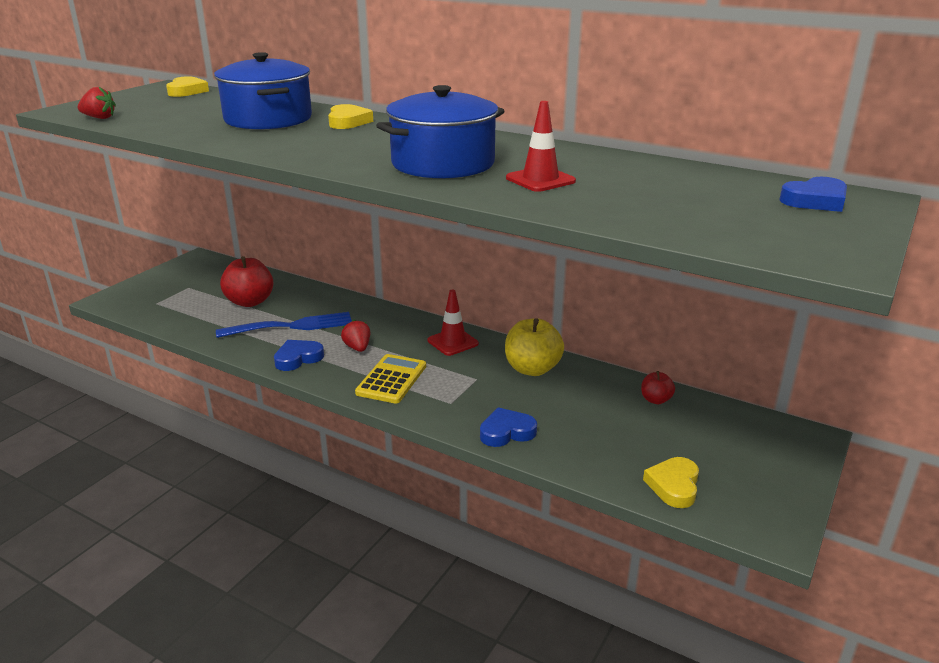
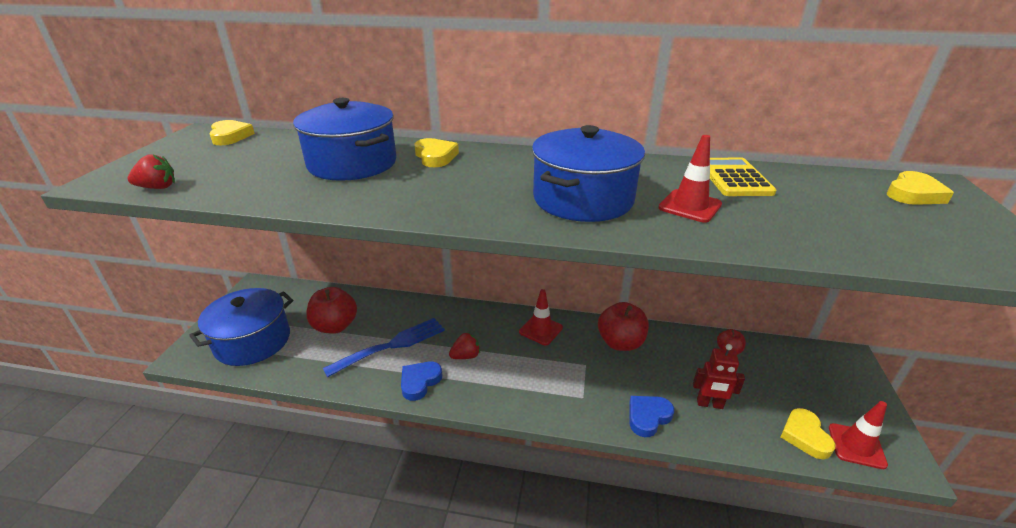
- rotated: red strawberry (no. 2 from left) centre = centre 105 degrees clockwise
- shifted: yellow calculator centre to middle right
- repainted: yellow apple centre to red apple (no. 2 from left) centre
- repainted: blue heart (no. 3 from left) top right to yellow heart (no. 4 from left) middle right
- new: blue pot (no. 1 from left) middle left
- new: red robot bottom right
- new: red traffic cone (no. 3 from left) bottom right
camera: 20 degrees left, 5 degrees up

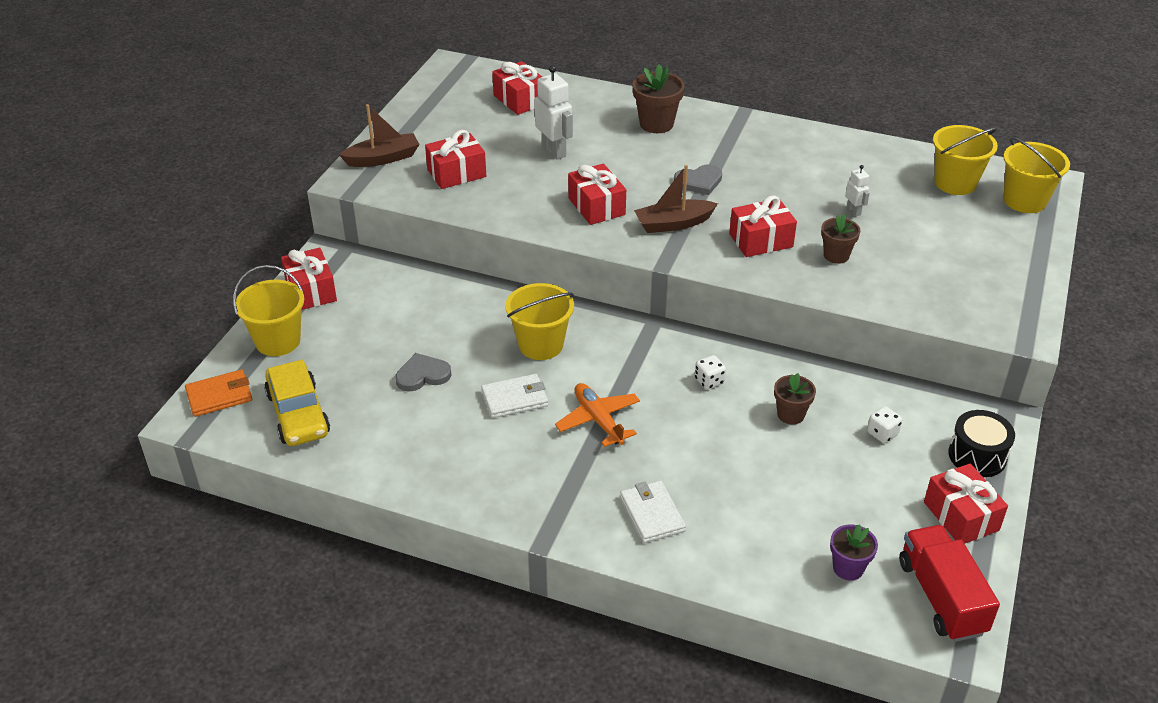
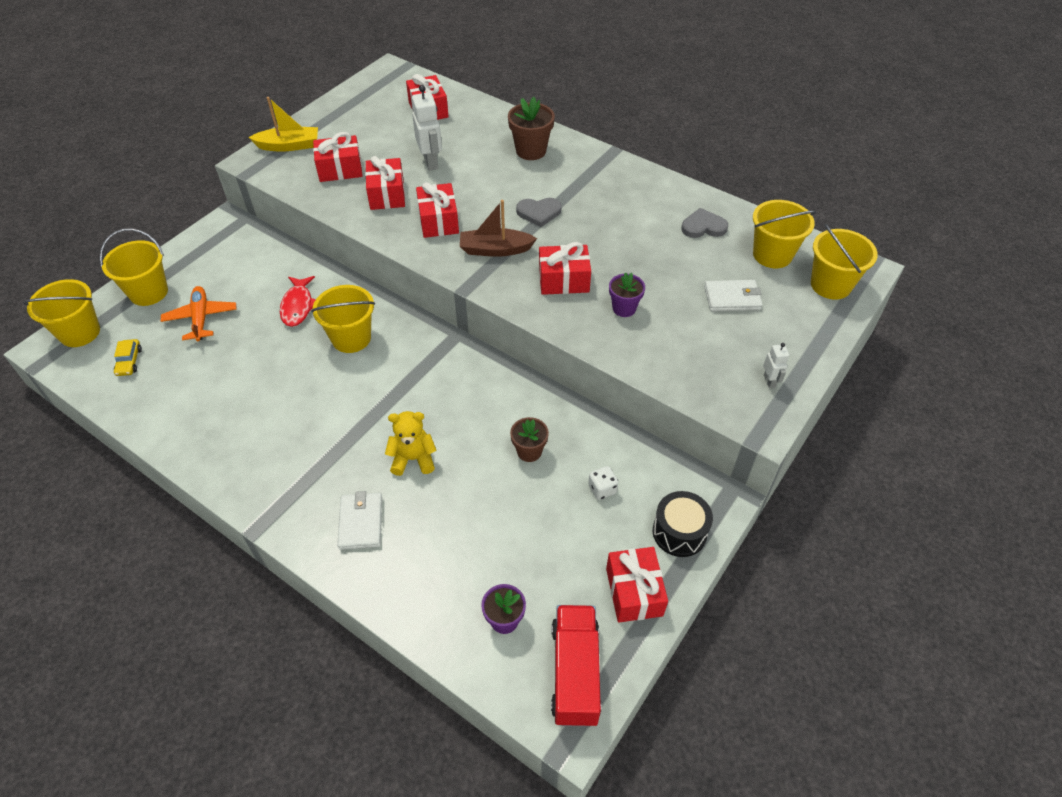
- swapped: orange wallet middle left to yellow bucket (no. 1 from left) middle left
- scaled: yellow car middle left = middle left x0.49
- shifted: red gift (no. 1 from left in the first image) middle left to red gift (no. 2 from left) top centre
- repainted: brown boat (no. 1 from left) top left to yellow boat top left
- shifted: grey heart (no. 1 from left in the first image) centre to grey heart (no. 2 from left) top centre
- shifted: white wallet (no. 1 from left in the first image) centre to white wallet (no. 2 from left) middle right
- shifted: orange plane centre to middle left
- gone: white dice (no. 1 from left) centre
- repainted: brown flower pot (no. 3 from left) middle right to purple flower pot (no. 2 from left) centre
- shifted: white robot (no. 2 from left) top right to middle right
- new: red fish middle left
- new: yellow teddy bear centre
camera: 15 degrees right, 10 degrees up

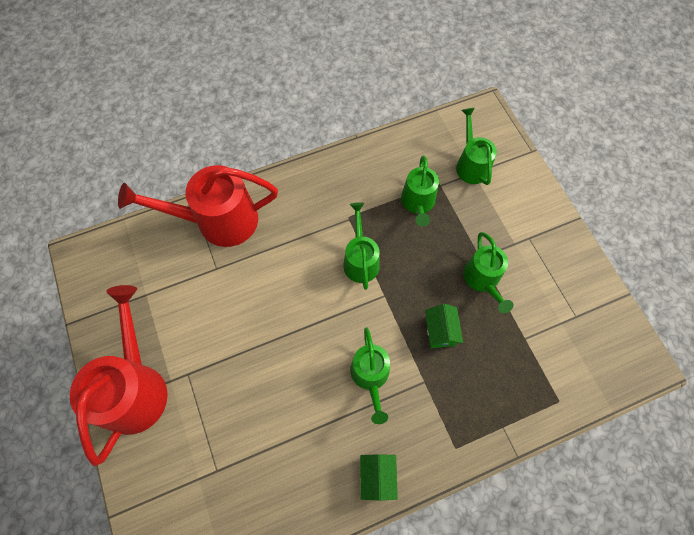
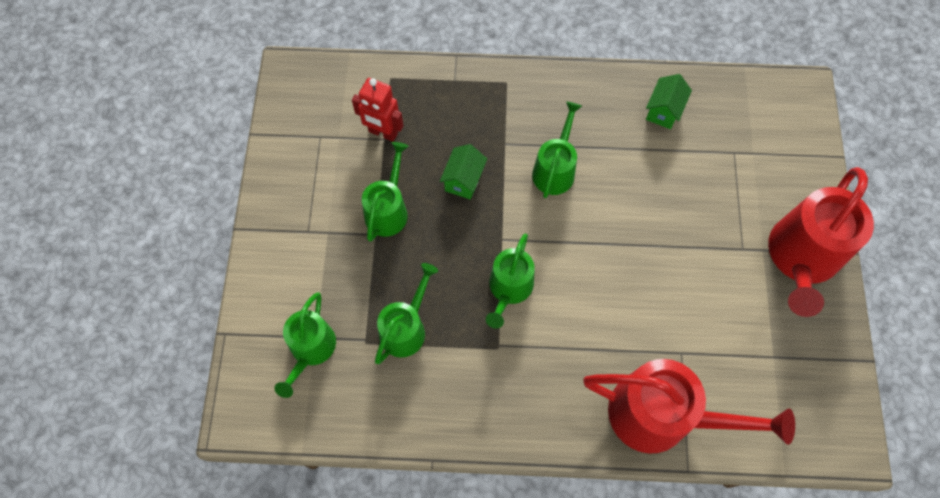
- shifted: green house (no. 1 from left in the first image) bottom centre to green house (no. 2 from left) top right
- new: red robot top centre
camera: 155 degrees left, 0 degrees up

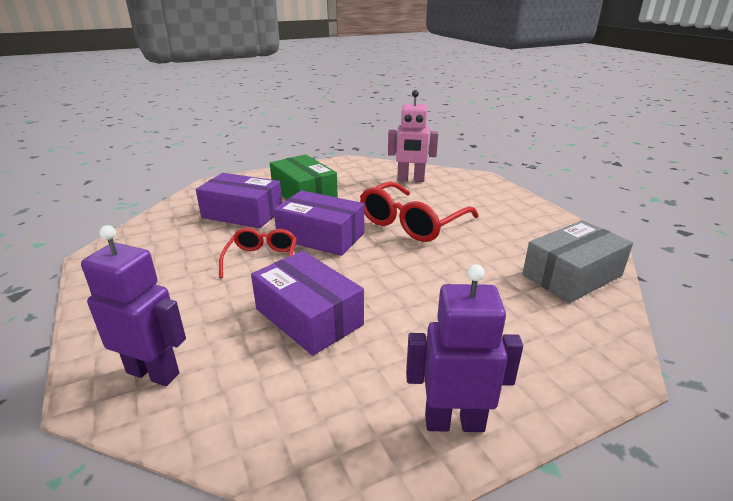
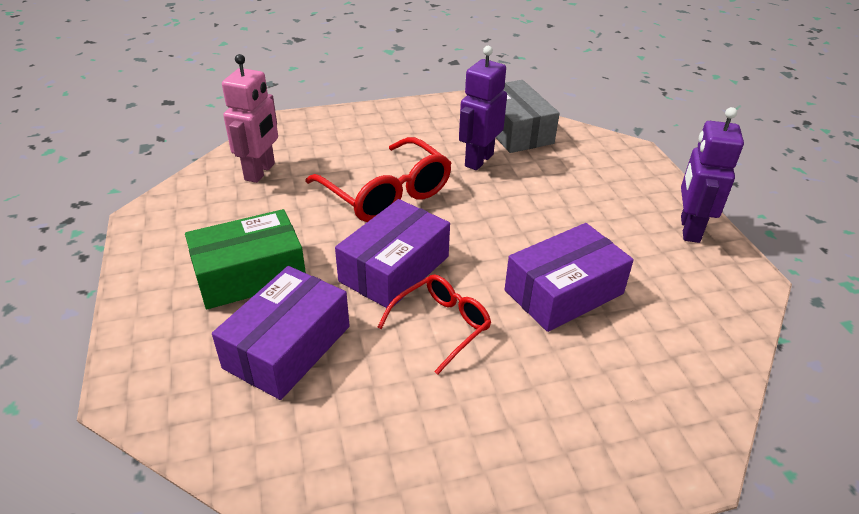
- shifted: purple robot (no. 1 from left) middle left to top centre
- rotated: red glasses (no. 1 from left in the first image) centre = centre 120 degrees clockwise
camera: 80 degrees left, 10 degrees up

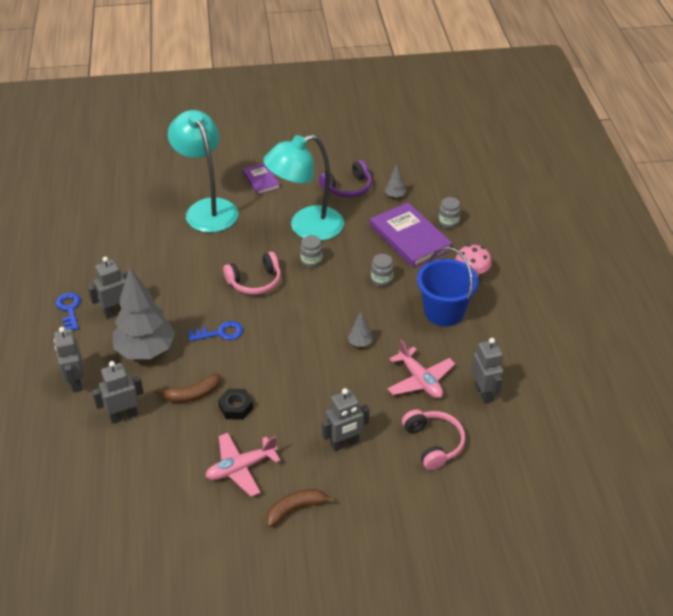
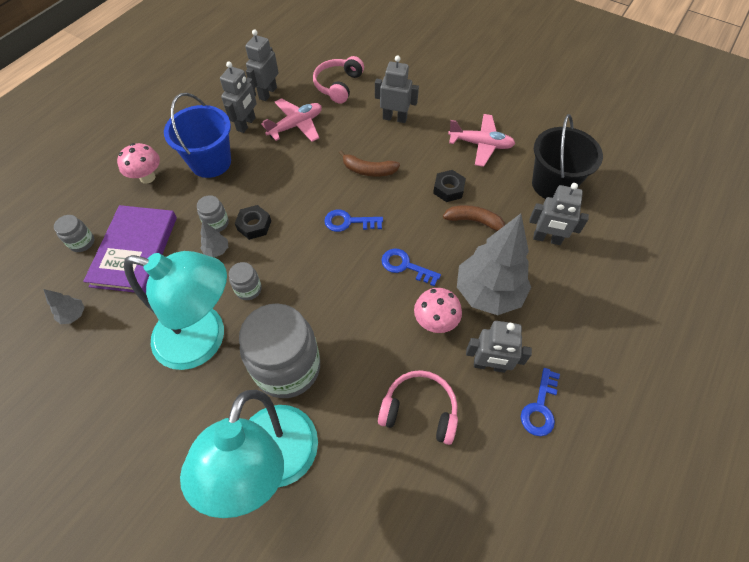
- shifted: grey robot (no. 1 from left) middle left to top left
- shifted: pink headphones (no. 1 from left in the first image) centre to pink headphones (no. 2 from left) bottom centre
- gone: purple book (no. 1 from left) top centre
- shifted: brown banana (no. 2 from left in the first image) bottom centre to brown banana (no. 1 from left) top centre
- gone: purple headphones top centre
- shifted: grey tree (no. 2 from left) centre to middle left
- rotated: pink plane (no. 2 from left in the first image) centre = top centre 45 degrees clockwise
- new: black nut (no. 1 from left) centre
- new: grey jar (no. 4 from left) centre
- new: blue key (no. 1 from left) centre
- new: pink mushroom (no. 2 from left) centre
- new: black bucket top right
camera: 140 degrees left, 15 degrees up

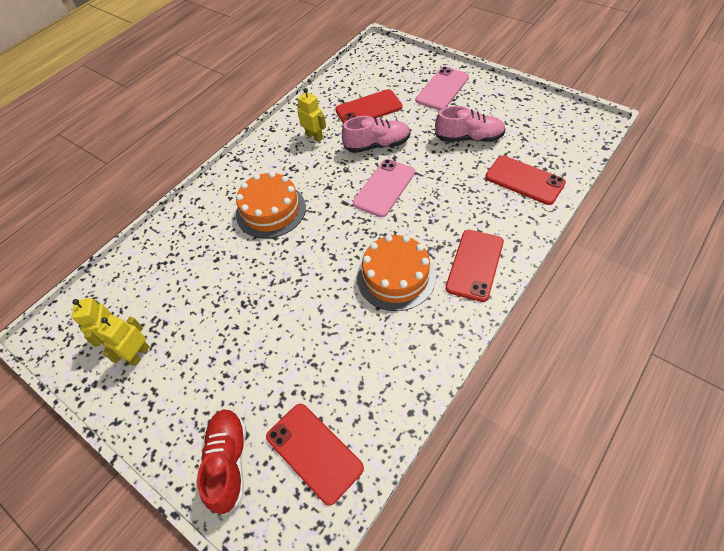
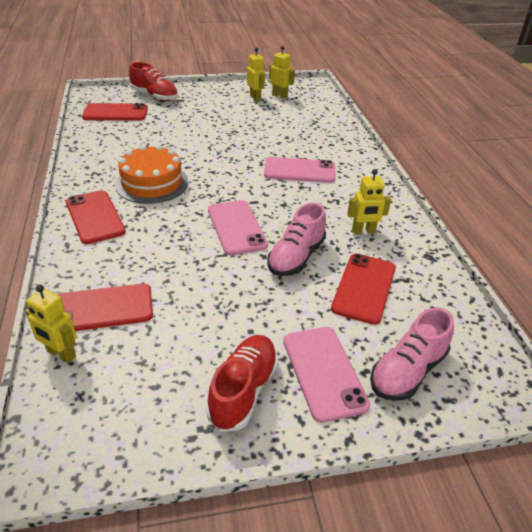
- swapped: orange cake (no. 1 from left) centre to pink phone (no. 2 from left) top centre
- shifted: pink shoe (no. 2 from left) top centre to middle right
- new: yellow robot (no. 1 from left) middle left
- new: red shoe (no. 2 from left) bottom centre
camera: 125 degrees right, 15 degrees down

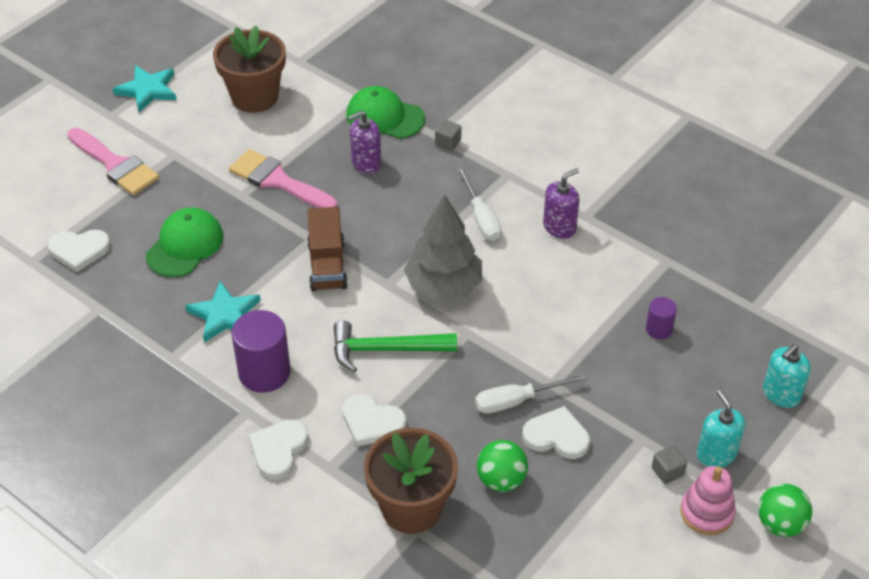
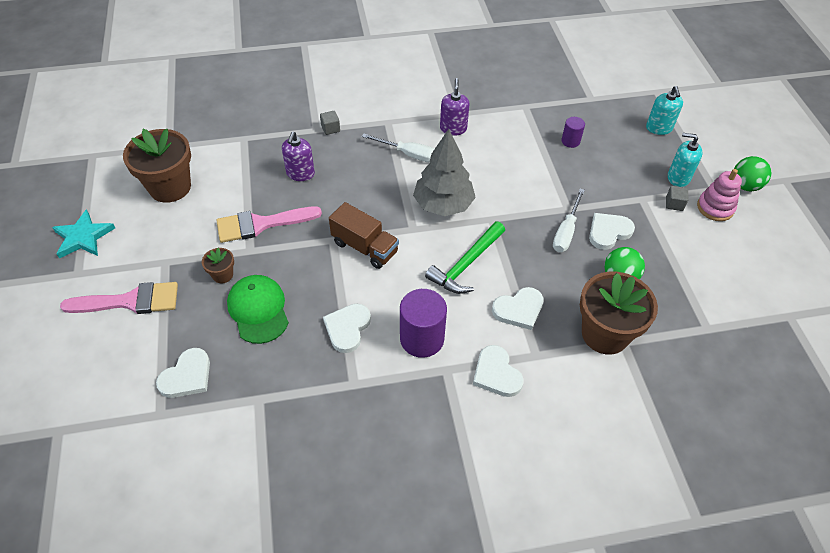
- swapped: turquoise star (no. 2 from left) middle left to white heart (no. 2 from left) centre
- gone: green cap (no. 2 from left) top centre
- new: brown flower pot (no. 2 from left) middle left
camera: 50 degrees left, 5 degrees up

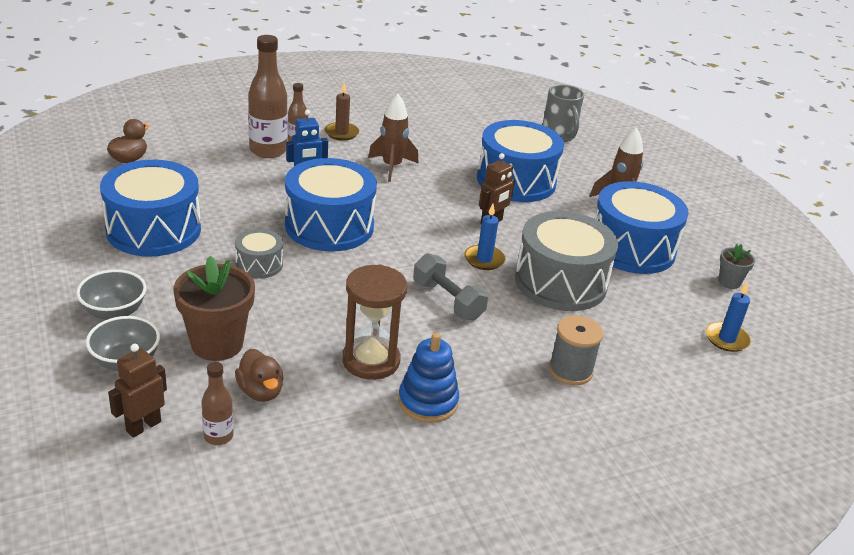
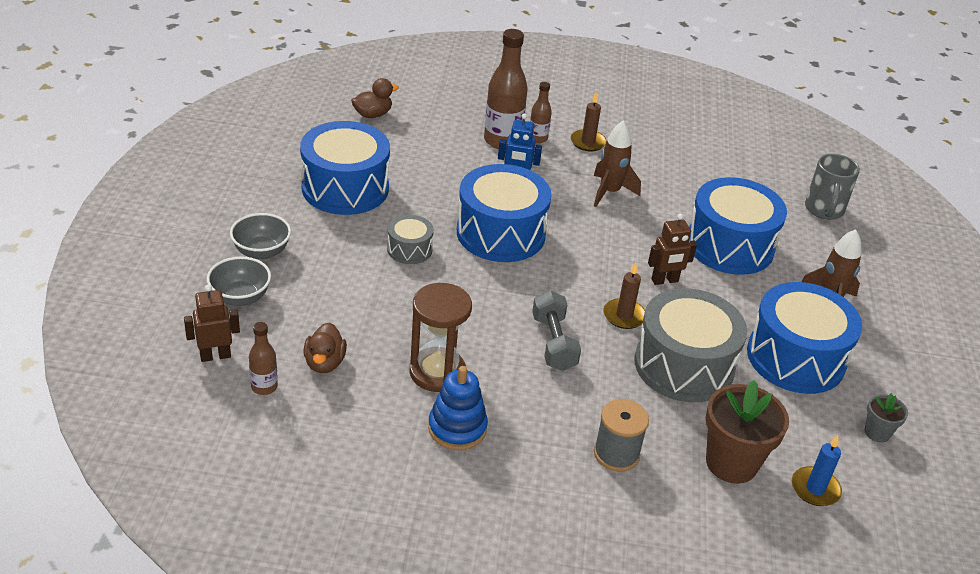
- shifted: brown flower pot middle left to bottom right
- repainted: blue candle (no. 1 from left) centre to brown candle (no. 2 from left) centre
camera: 30 degrees right, 5 degrees up

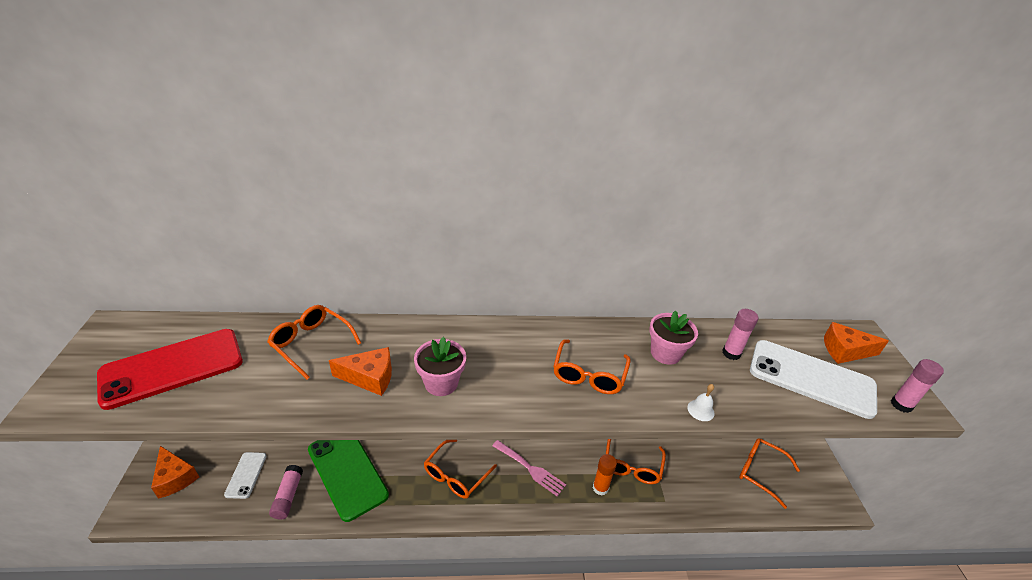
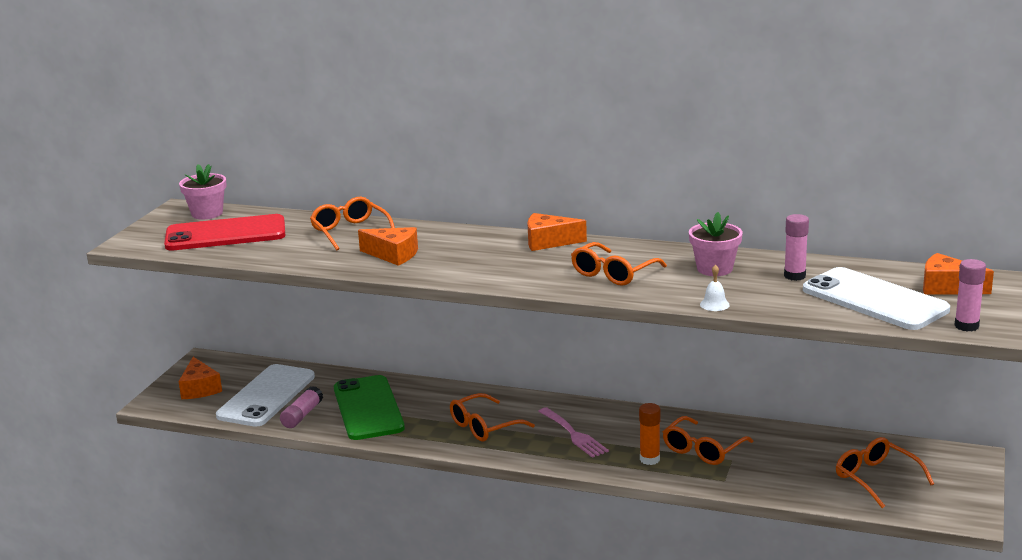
- scaled: white phone (no. 1 from left) bottom left = bottom left x2.02
- shifted: pink flower pot (no. 1 from left) centre to middle left
- new: orange cheese (no. 3 from left) centre
camera: 25 degrees right, 15 degrees down

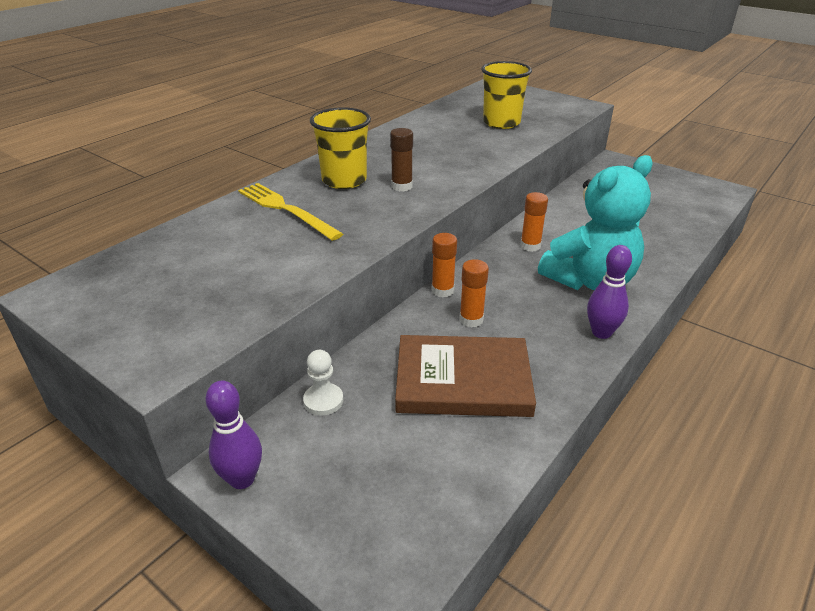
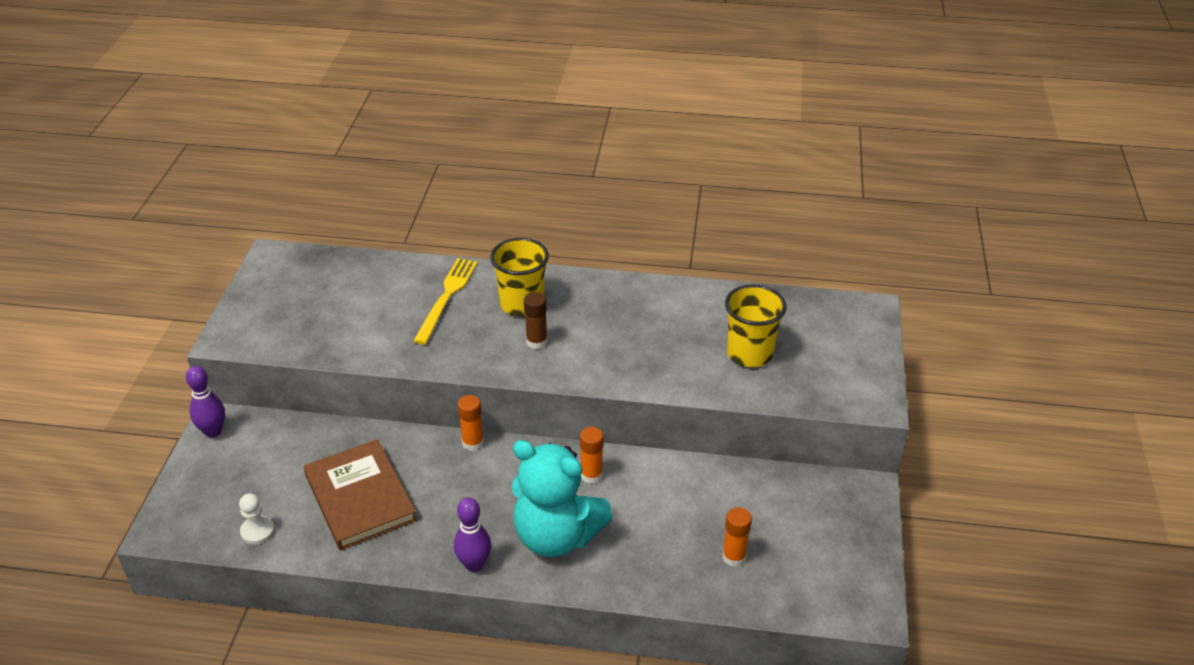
- shifted: white pawn centre to bottom left
- shifted: orange glue stick (no. 2 from left in the first image) centre to orange glue stick (no. 3 from left) bottom centre
camera: 60 degrees right, 5 degrees up

